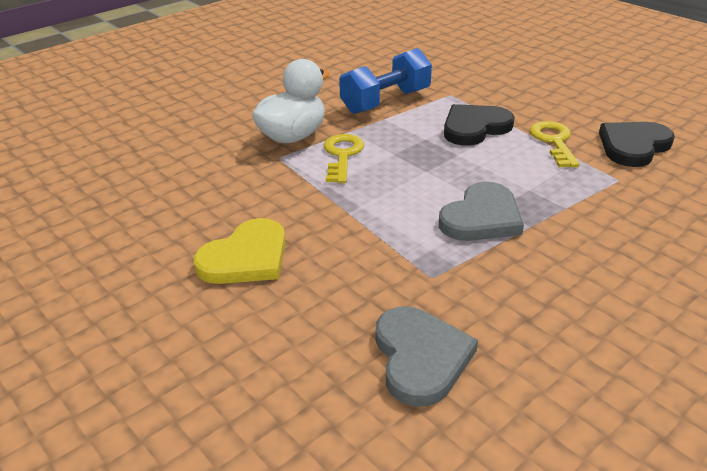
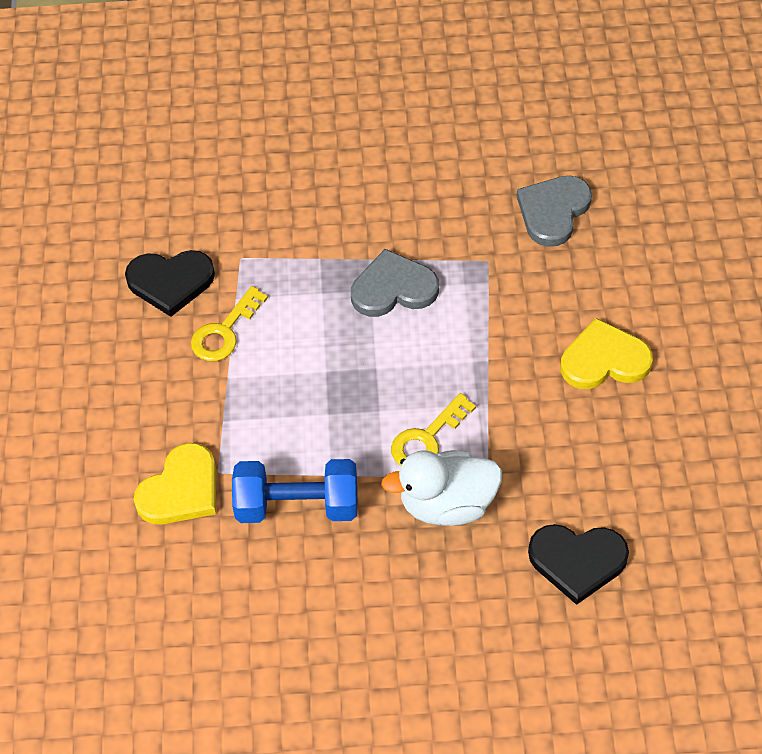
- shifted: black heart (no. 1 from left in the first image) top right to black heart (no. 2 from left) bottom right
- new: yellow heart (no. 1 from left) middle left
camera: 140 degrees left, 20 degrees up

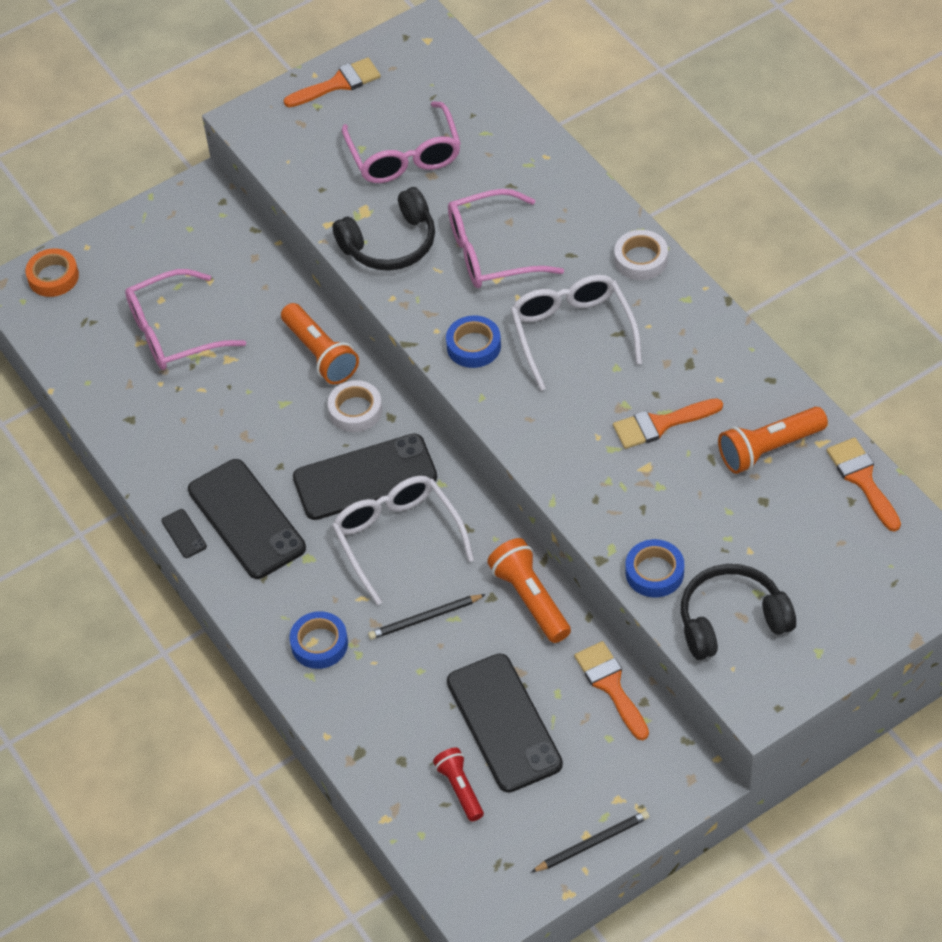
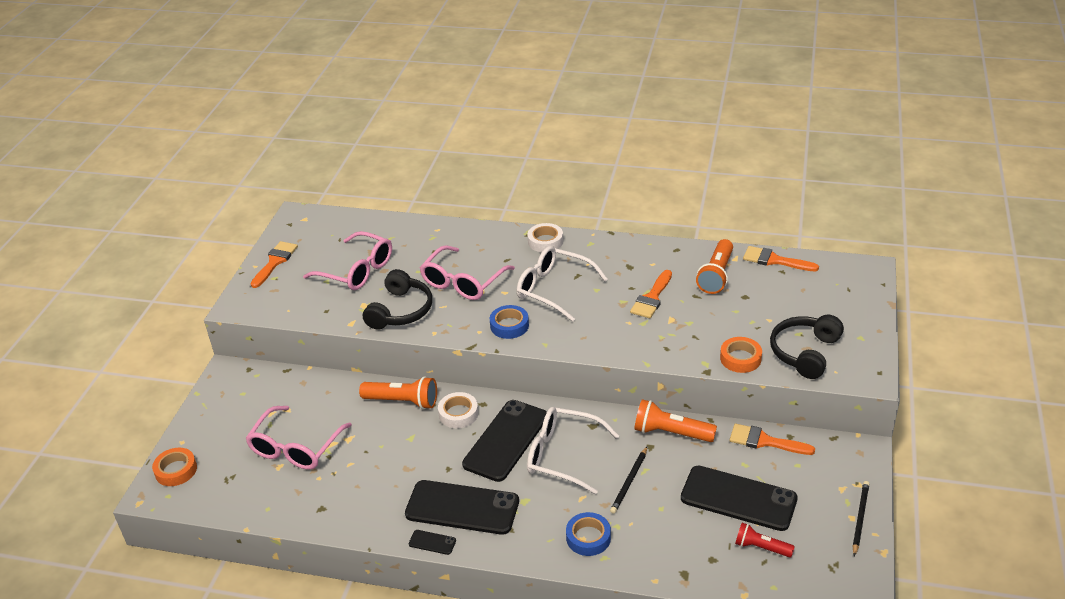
- repainted: blue tape (no. 3 from left) middle right to orange tape (no. 2 from left) middle right
camera: 45 degrees left, 15 degrees down

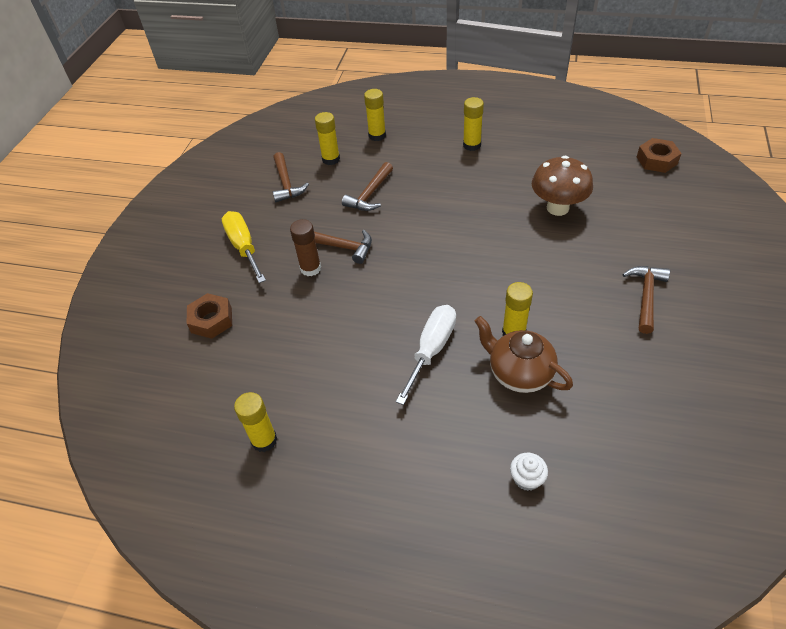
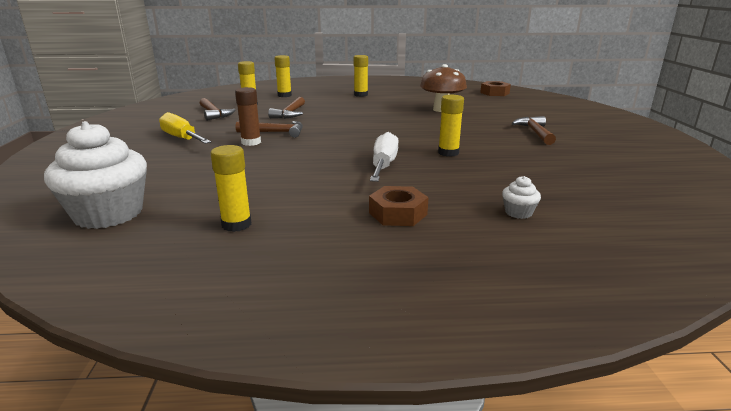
- shifted: brown nut (no. 1 from left) middle left to centre
- gone: brown teapot middle right
- new: white cupcake (no. 1 from left) middle left
camera: 20 degrees left, 25 degrees down

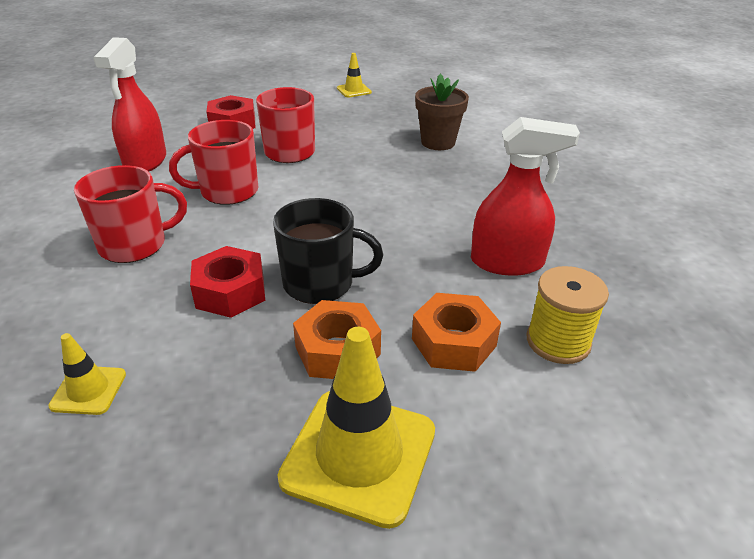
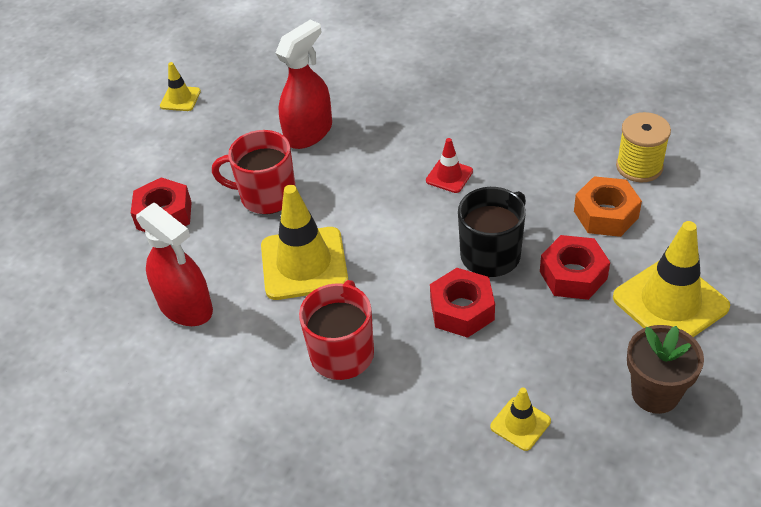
- swapped: red mug (no. 2 from left) top left to yellow traffic cone (no. 2 from left) centre
- repainted: orange nut (no. 1 from left) centre to red nut (no. 3 from left) middle right
- shifted: brown flower pot top centre to bottom right
- shifted: red spray bottle (no. 2 from left) middle right to top centre
- new: red traffic cone top centre
camera: 50 degrees left, 10 degrees up

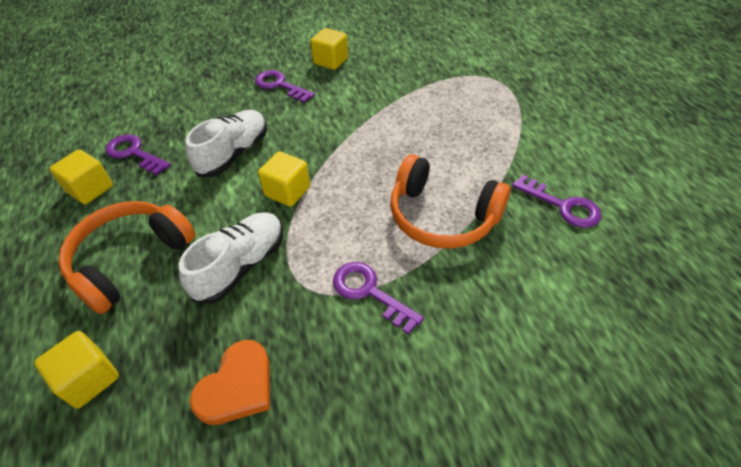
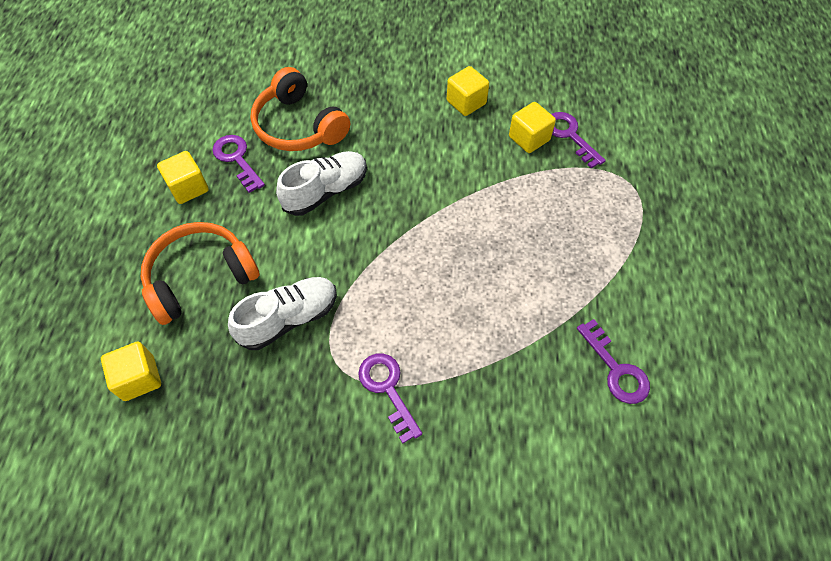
- gone: orange heart bottom left
- shifted: purple key (no. 2 from left in the first image) top centre to purple key (no. 3 from left) top right
- shifted: yellow cube (no. 3 from left in the first image) centre to yellow cube (no. 4 from left) top centre
- shifted: orange headphones (no. 2 from left) centre to top centre
camera: 20 degrees right, 10 degrees up

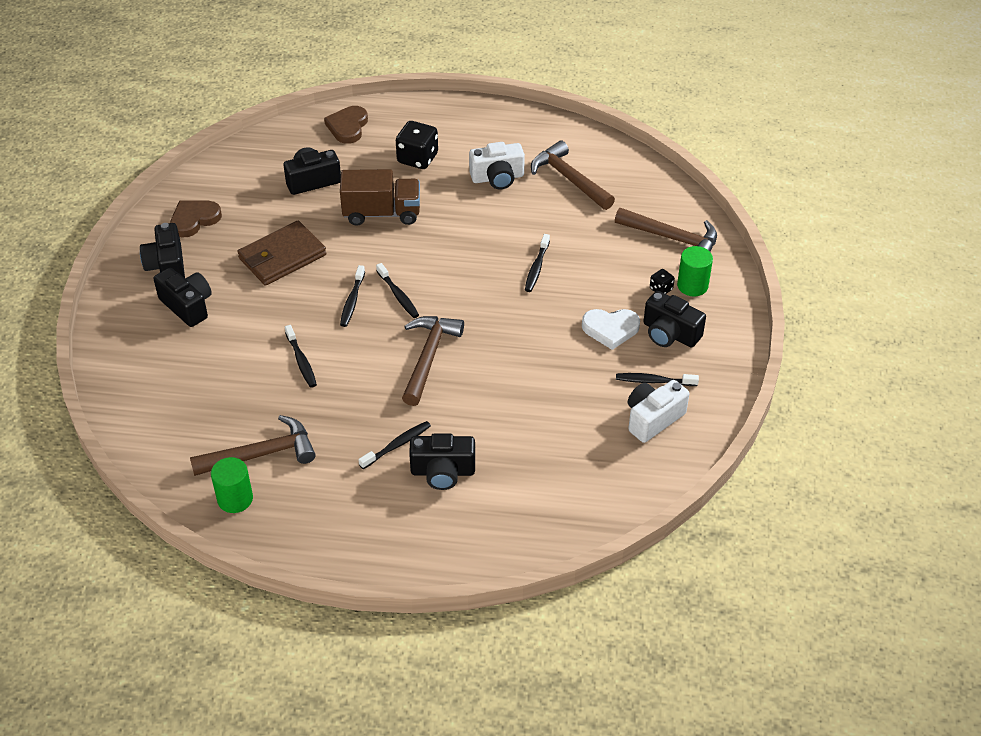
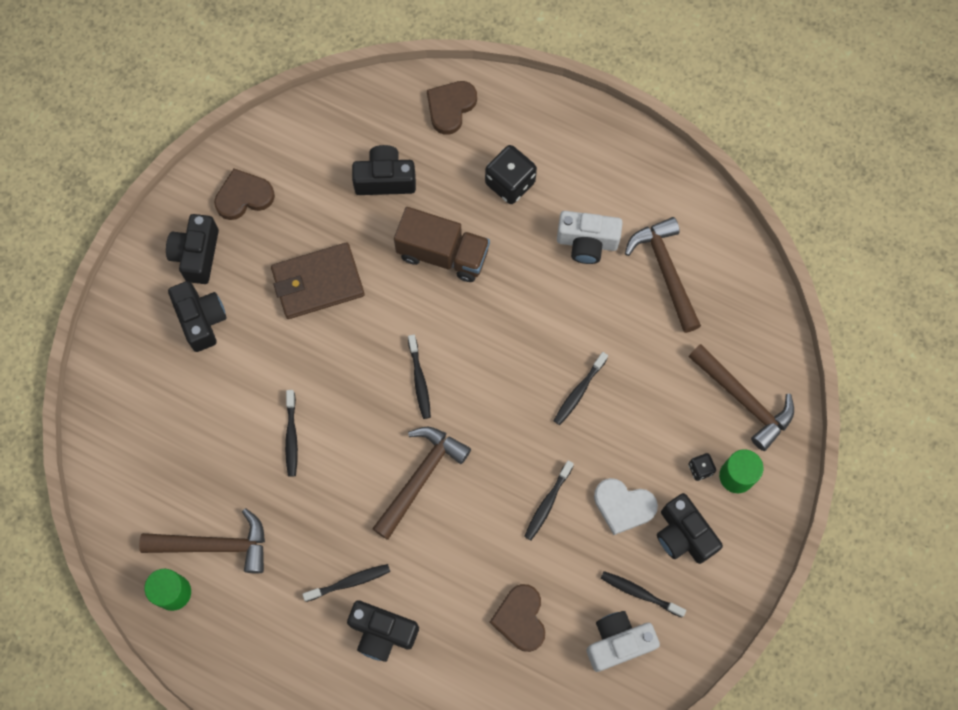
- shifted: black toothbrush (no. 2 from left in the first image) centre to black toothbrush (no. 4 from left) bottom centre
- new: brown heart (no. 3 from left) bottom centre
camera: 20 degrees right, 25 degrees up

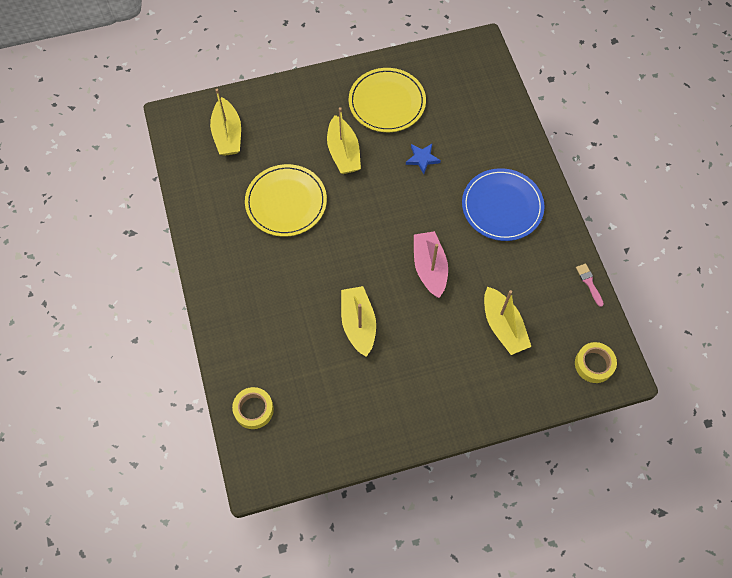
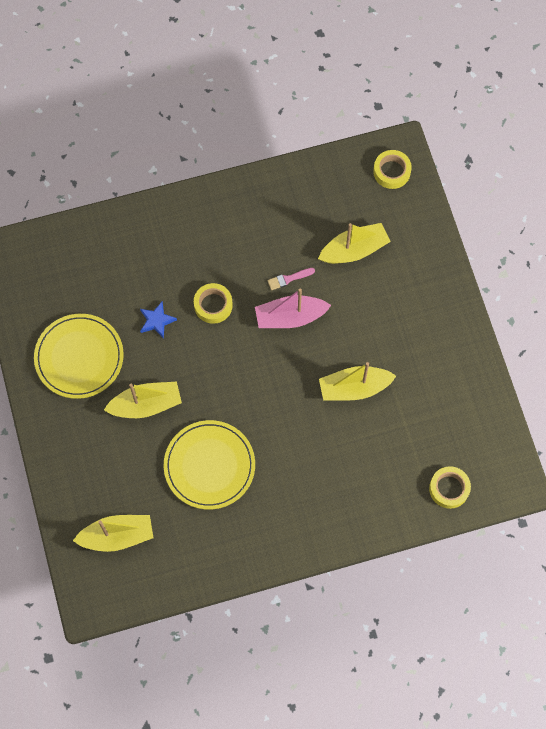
- gone: blue plate middle right
- shifted: pink brush middle right to centre
- new: yellow tape (no. 1 from left) centre
camera: 90 degrees left, 5 degrees up

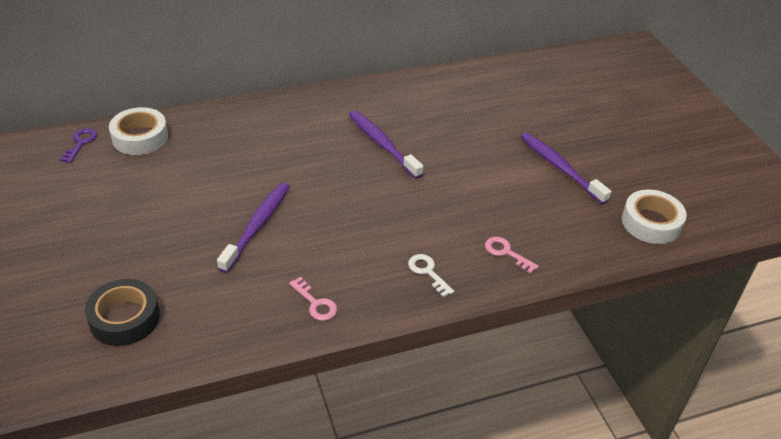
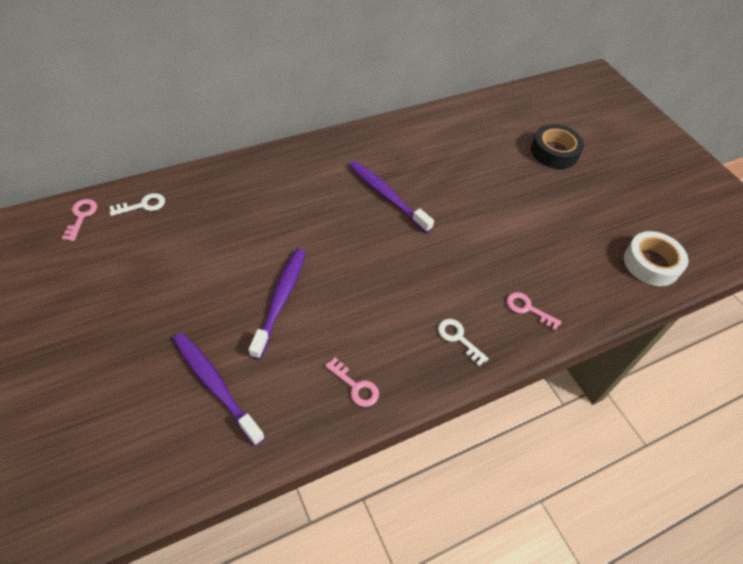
- repainted: purple key top left to pink key (no. 1 from left) middle left
- shifted: black tape bottom left to top right
- swapped: white tape (no. 1 from left) top left to white key (no. 1 from left) middle left
- shifted: purple toothbrush (no. 3 from left in the first image) middle right to purple toothbrush (no. 1 from left) bottom left
camera: 10 degrees left, 10 degrees up

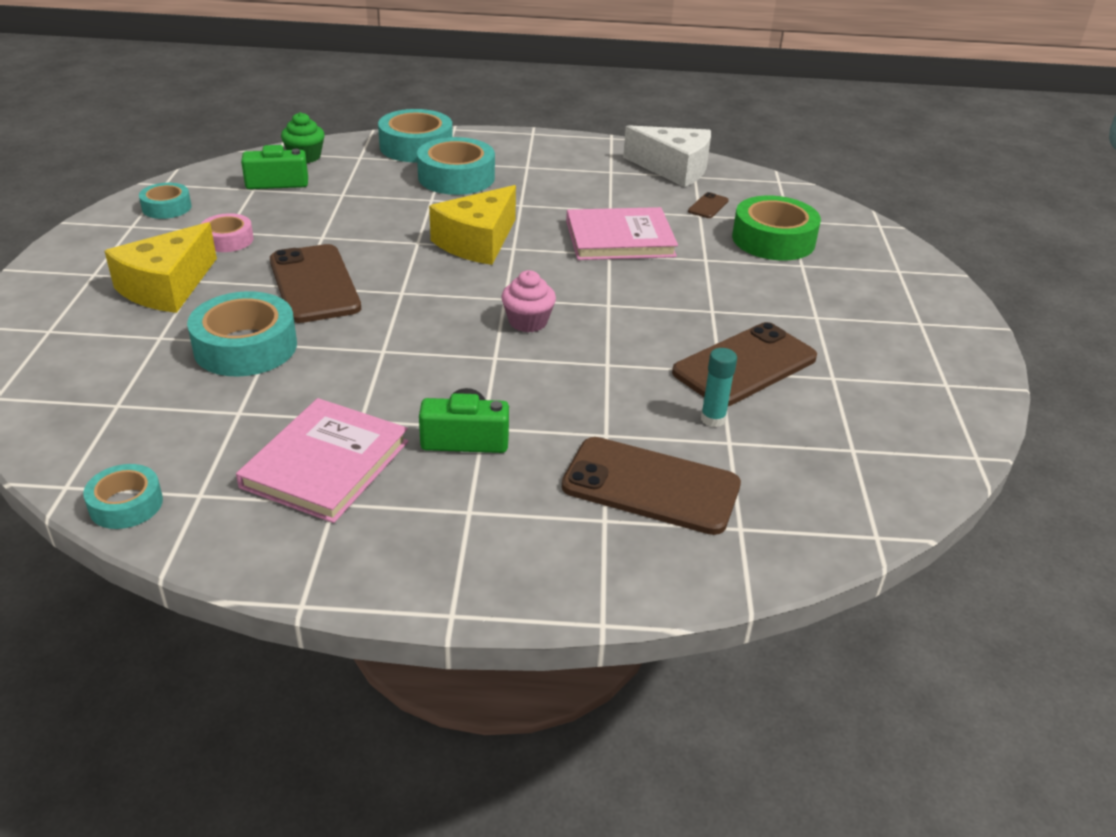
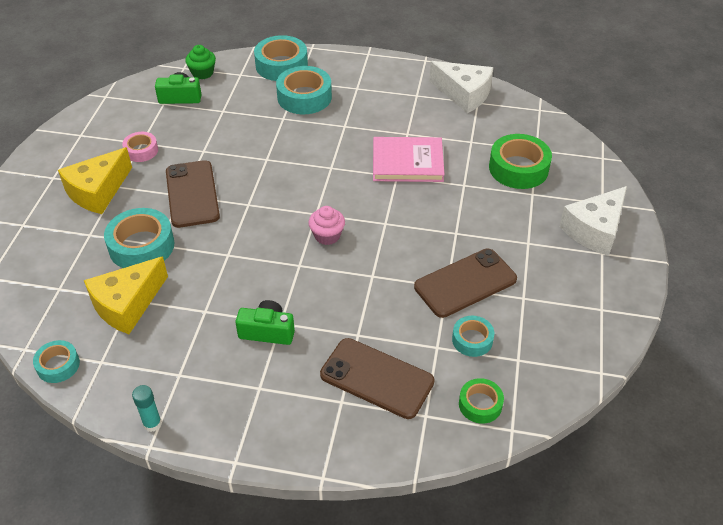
- shifted: turquoise tape (no. 2 from left in the first image) top left to turquoise tape (no. 5 from left) centre
- gone: pink book (no. 1 from left) middle left
- shifted: yellow cheese (no. 2 from left) top centre to middle left
- gone: brown phone (no. 3 from left) top centre
- shifted: turquoise glue stick centre to bottom left
- new: green tape (no. 1 from left) bottom centre
- new: white cheese (no. 2 from left) middle right
camera: 10 degrees right, 10 degrees up

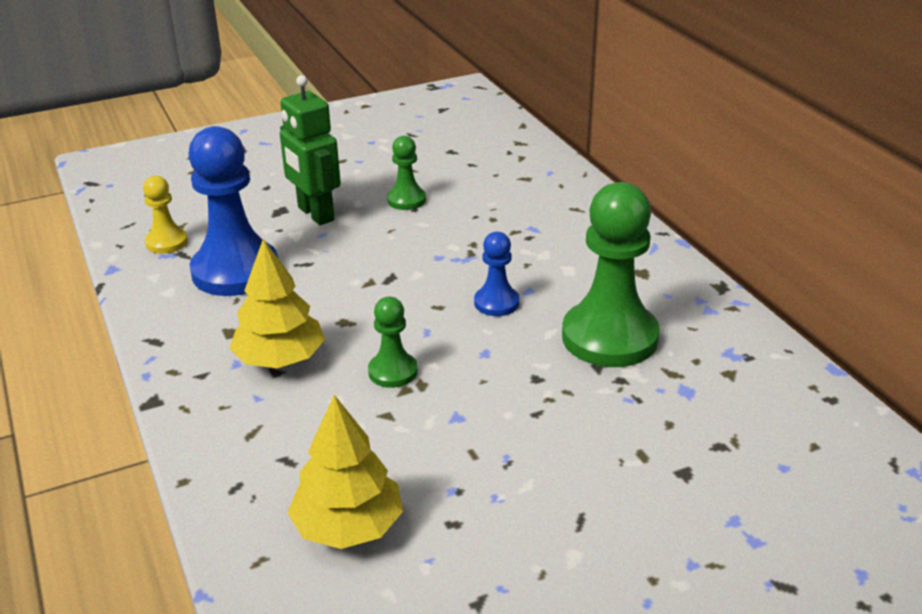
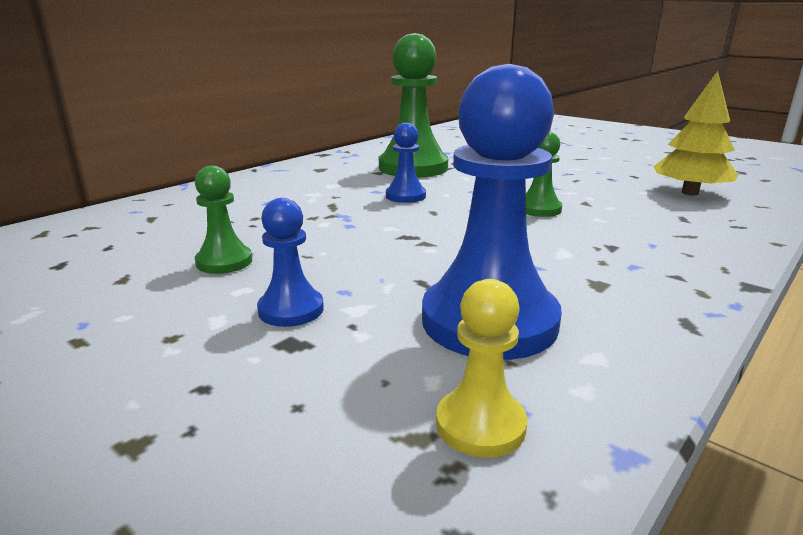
- gone: yellow tree (no. 1 from left) middle left
- swapped: green robot top centre to blue pawn (no. 1 from left) centre
camera: 115 degrees left, 10 degrees down

